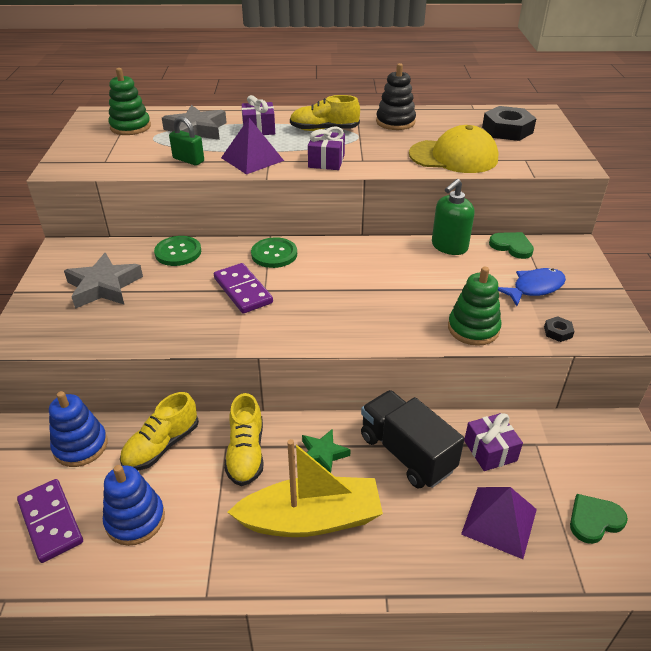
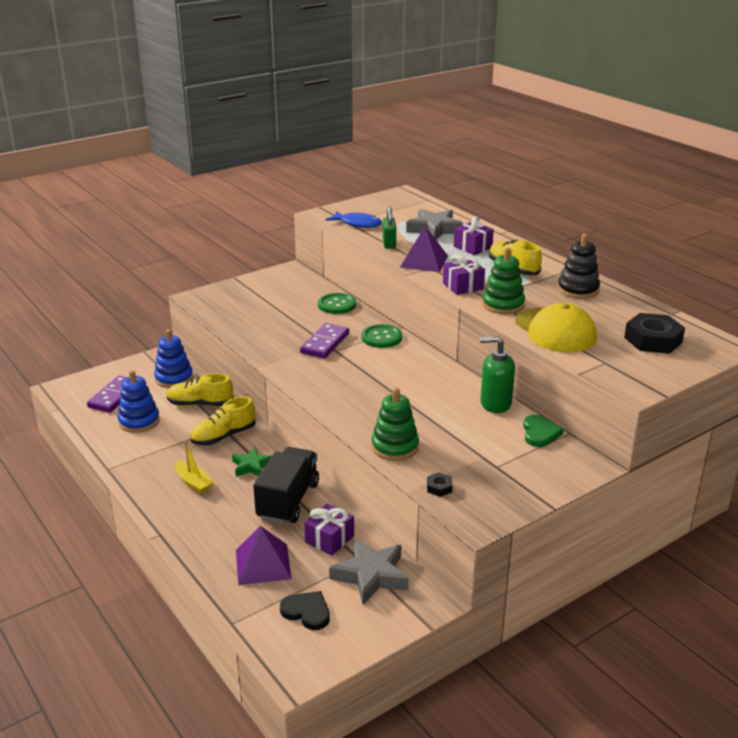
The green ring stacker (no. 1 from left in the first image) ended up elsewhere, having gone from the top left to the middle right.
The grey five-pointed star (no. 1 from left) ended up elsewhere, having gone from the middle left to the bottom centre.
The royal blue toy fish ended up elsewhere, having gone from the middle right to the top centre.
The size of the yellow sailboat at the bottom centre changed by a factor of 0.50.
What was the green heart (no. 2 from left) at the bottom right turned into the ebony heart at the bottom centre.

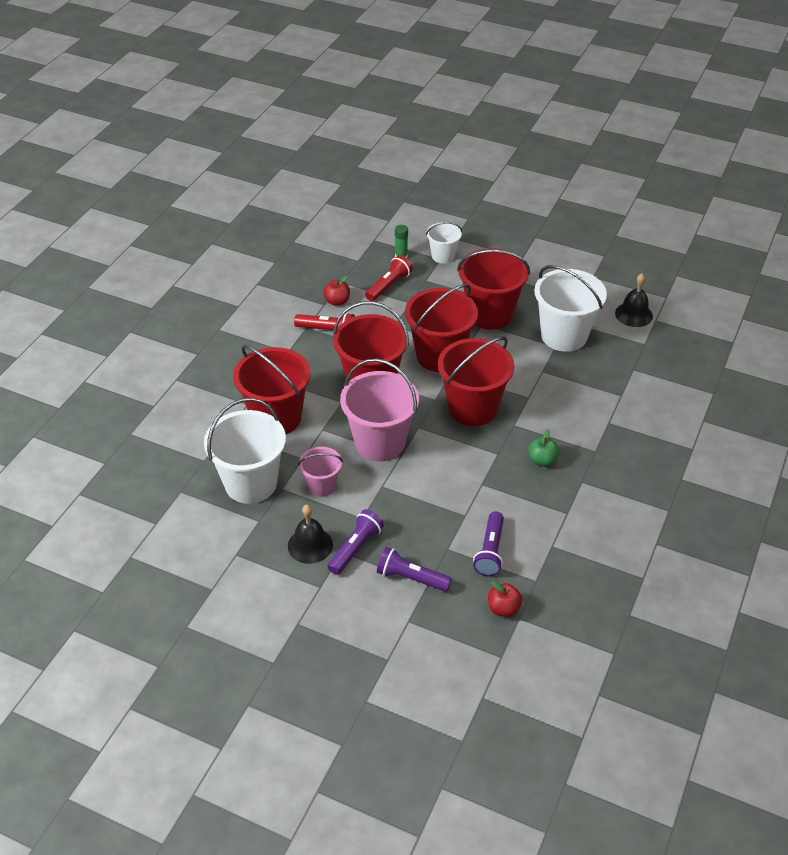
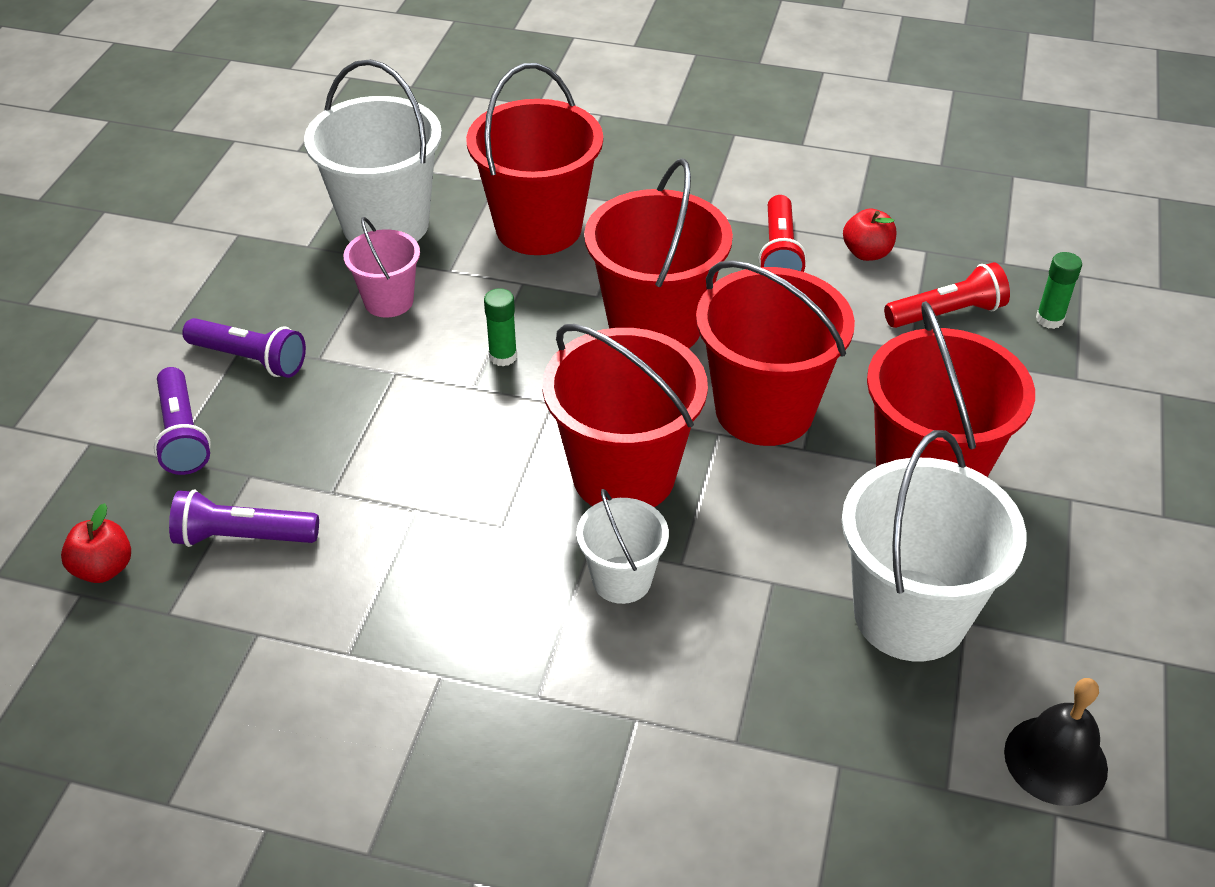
The snow-white sand bucket (no. 2 from left) ended up elsewhere, having gone from the top centre to the centre.
The red pocket torch (no. 2 from left) at the top centre ended up facing another way, 45 degrees counterclockwise from before.
Where the rose-pink sand bucket (no. 2 from left) stood at the centre, the green glue stick (no. 1 from left) came to stand at the centre.
The second view lost the green toy apple at the middle right.
The second view lost the ebony hand bell (no. 1 from left) at the centre.
The violet pocket torch (no. 2 from left in the first image) at the centre ended up facing another way, 150 degrees clockwise from before.

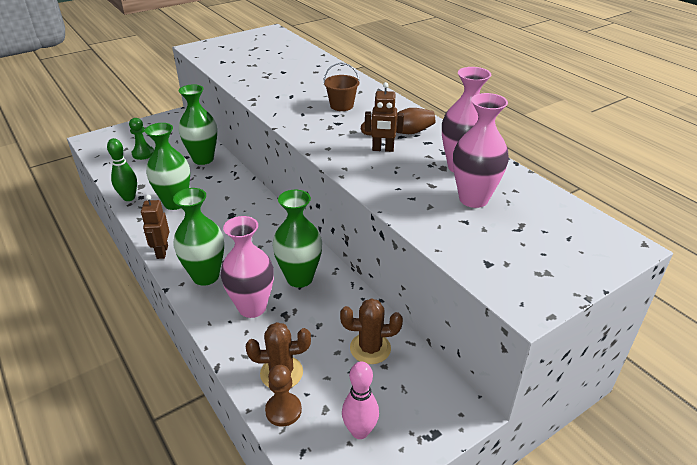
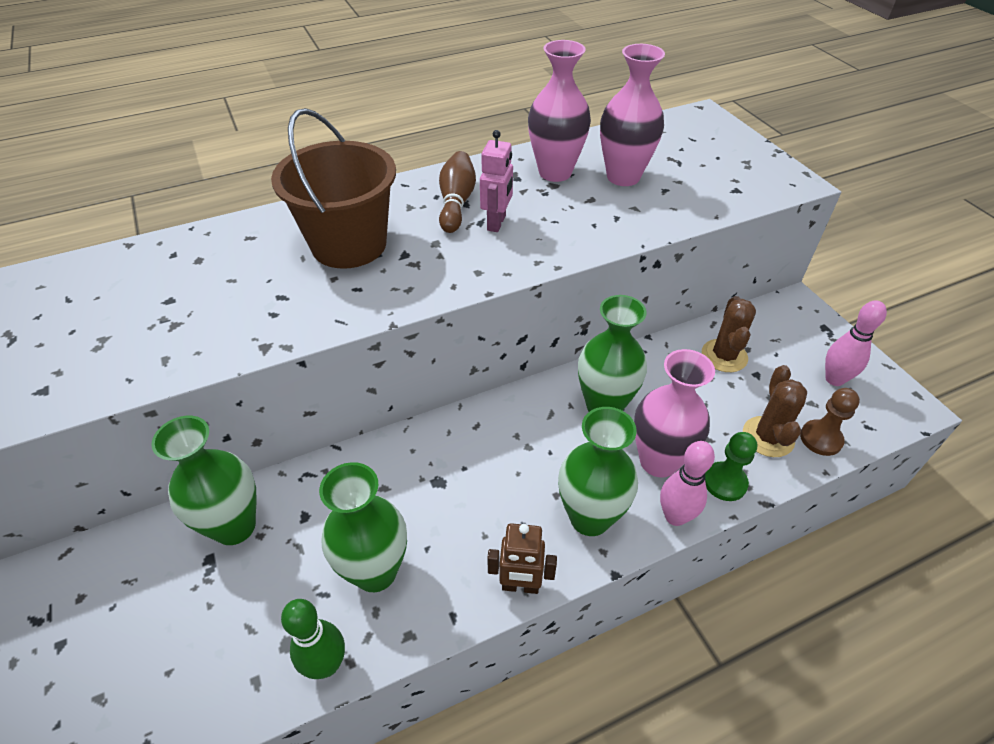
The size of the dark brown sand bucket at the top centre changed by a factor of 1.97.
What was the dark brown toy robot (no. 2 from left) at the top centre turned into the rose-pink toy robot at the top centre.
The green game pawn ended up elsewhere, having gone from the top left to the middle right.
The second view gained the rose-pink bowling pin (no. 1 from left) at the middle right.

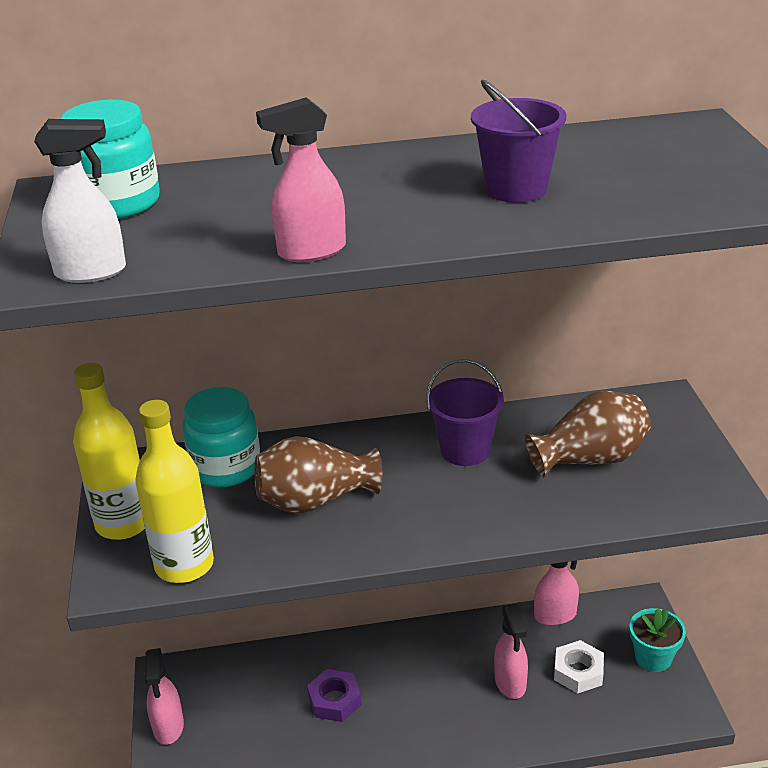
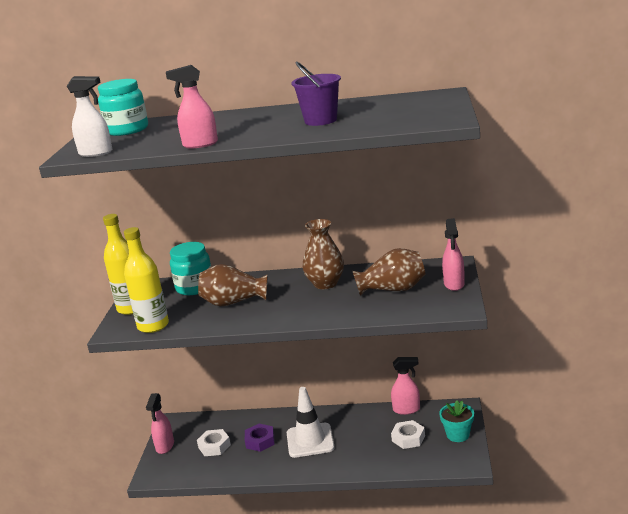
Where the violet sand bucket (no. 1 from left) stood at the centre, the dark brown flower vase (no. 2 from left) came to stand at the centre.
The rose-pink spray bottle (no. 3 from left in the first image) ended up elsewhere, having gone from the bottom centre to the middle right.
The second view gained the snow-white safety cone at the bottom centre.
The second view gained the snow-white nut (no. 1 from left) at the bottom centre.

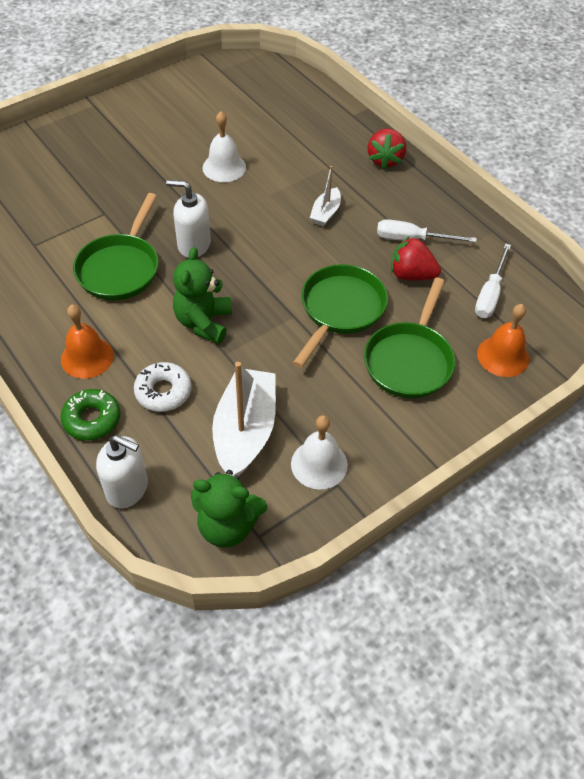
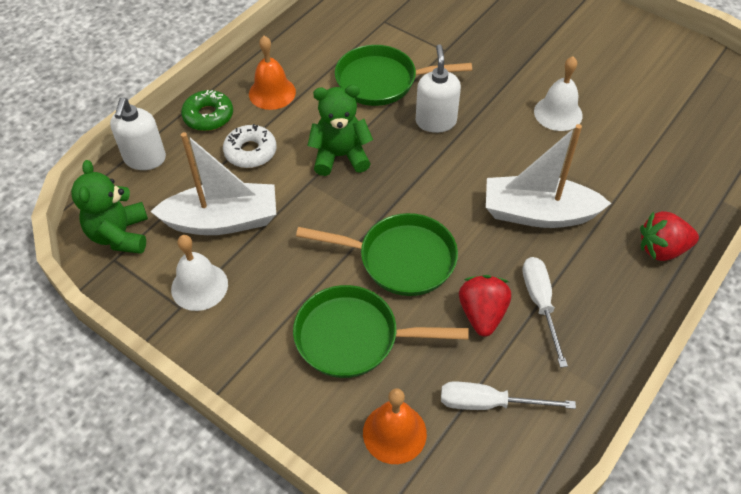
The size of the snow-white sailboat (no. 2 from left) at the top centre changed by a factor of 1.98.

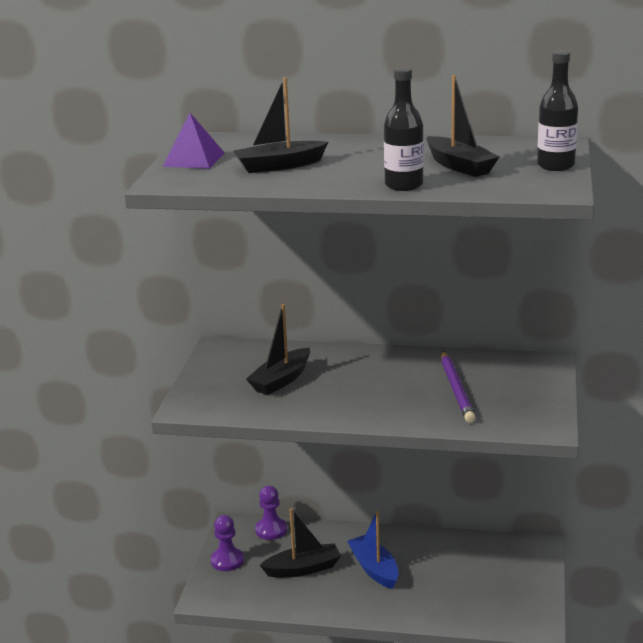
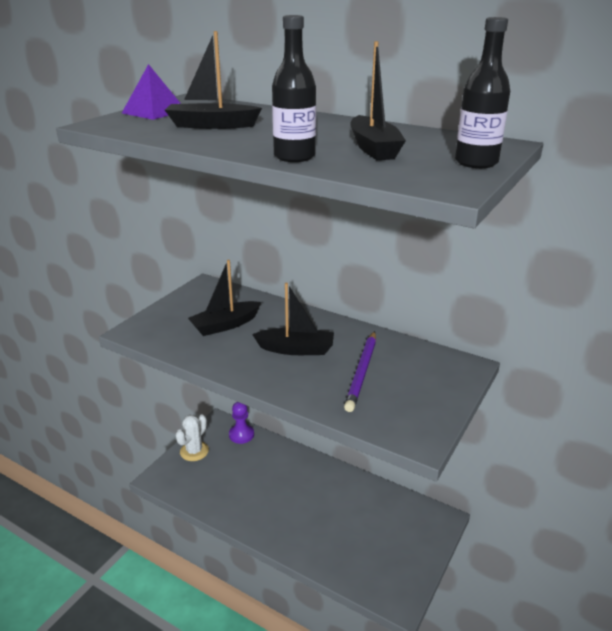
The ebony sailboat (no. 3 from left) ended up elsewhere, having gone from the bottom centre to the centre.
The second view lost the royal blue sailboat at the bottom centre.
Where the violet game pawn (no. 1 from left) stood at the bottom centre, the snow-white saguaro cactus came to stand at the bottom left.

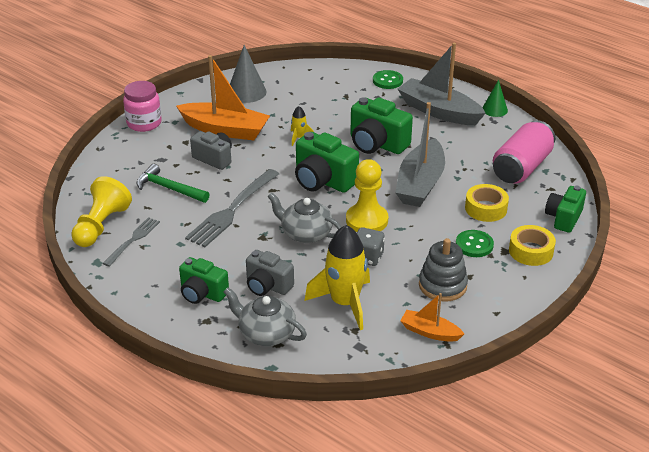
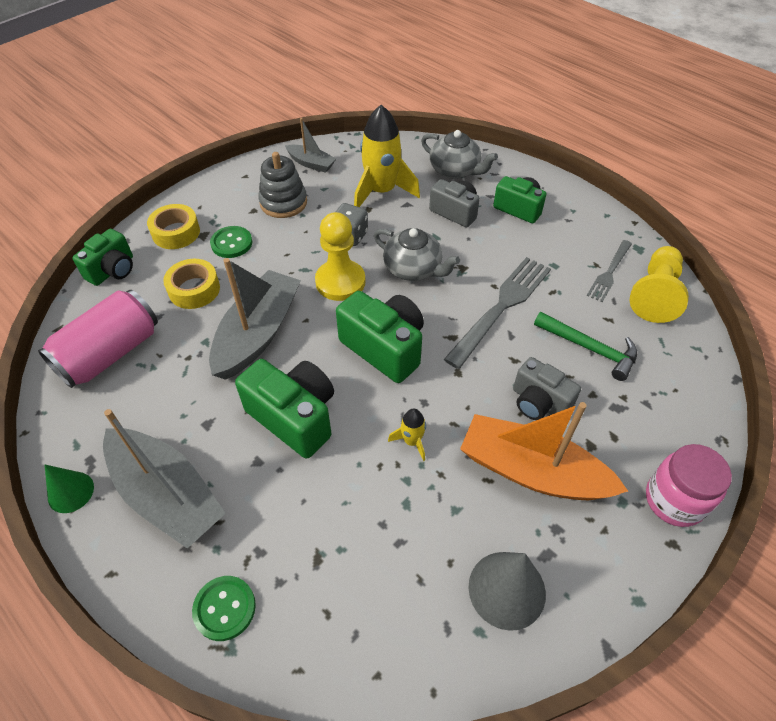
What was the bright orange sailboat (no. 2 from left) at the bottom centre turned into the grey sailboat (no. 3 from left) at the top centre.

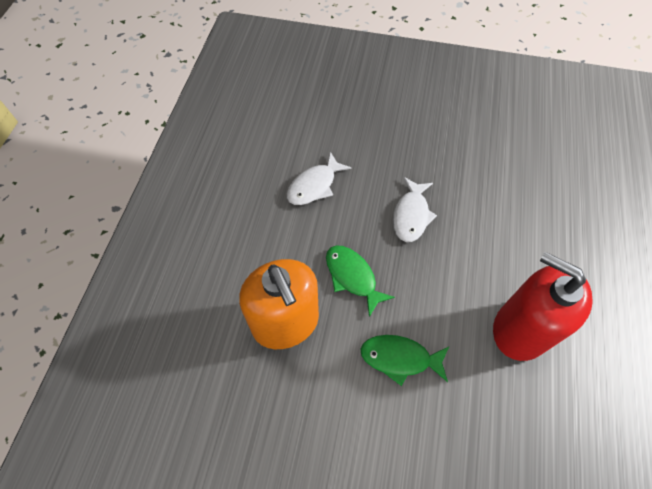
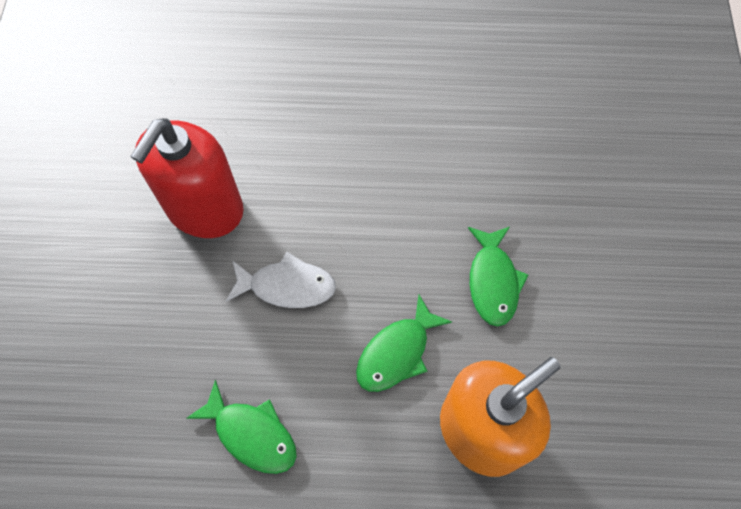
What was the snow-white toy fish (no. 1 from left) at the centre turned into the green toy fish (no. 1 from left) at the bottom left.
The red soap pump ended up elsewhere, having gone from the middle right to the middle left.

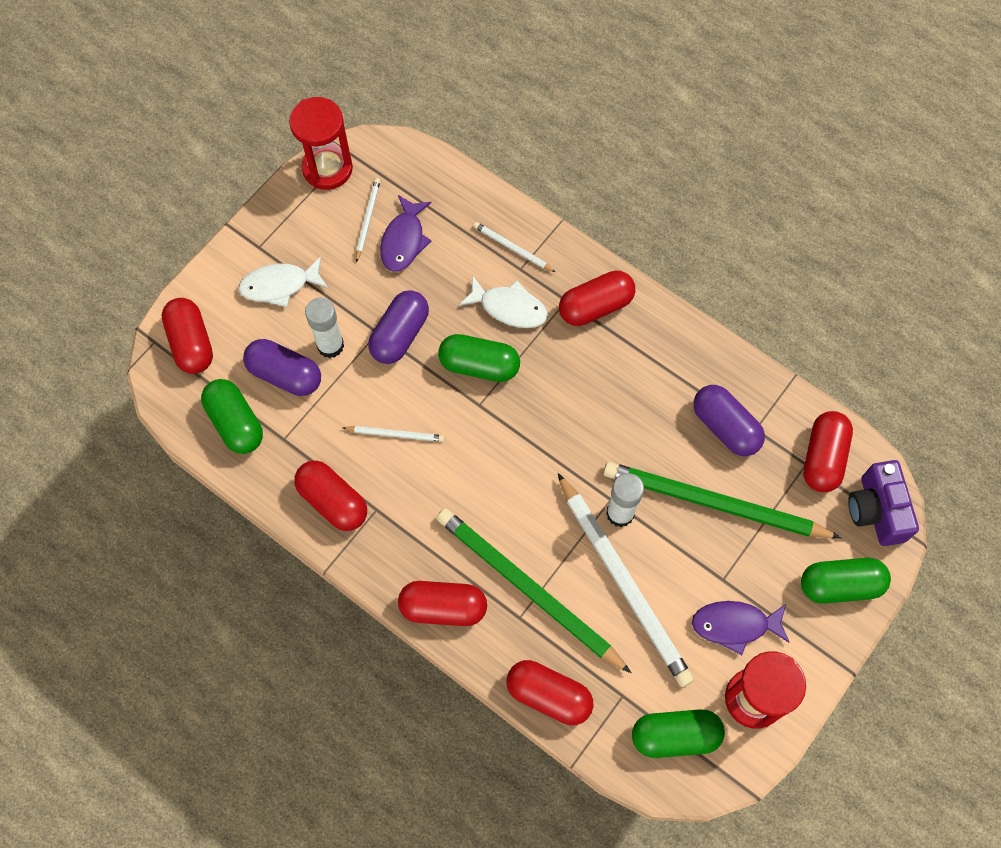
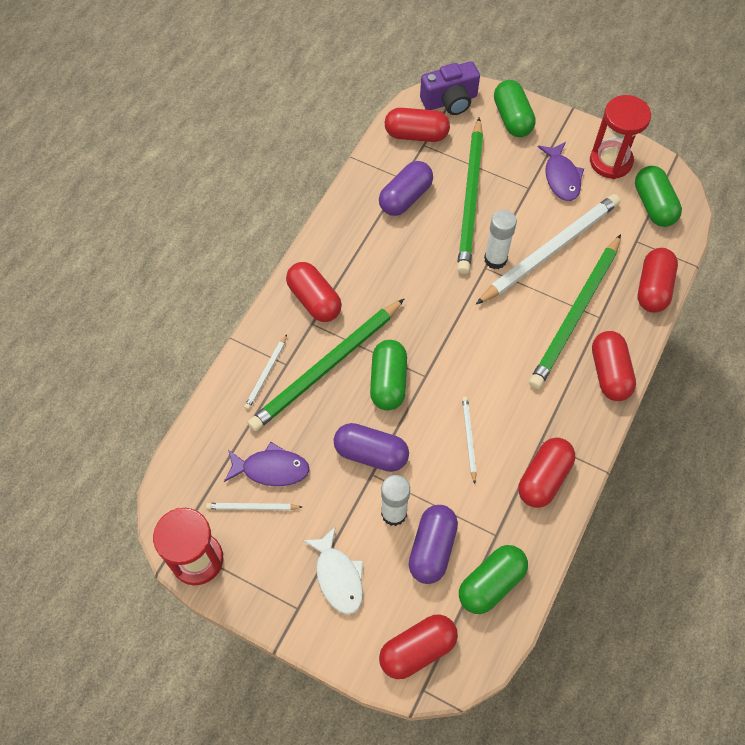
Where the snow-white toy fish (no. 2 from left) stood at the centre, the green pencil (no. 1 from left) came to stand at the centre.

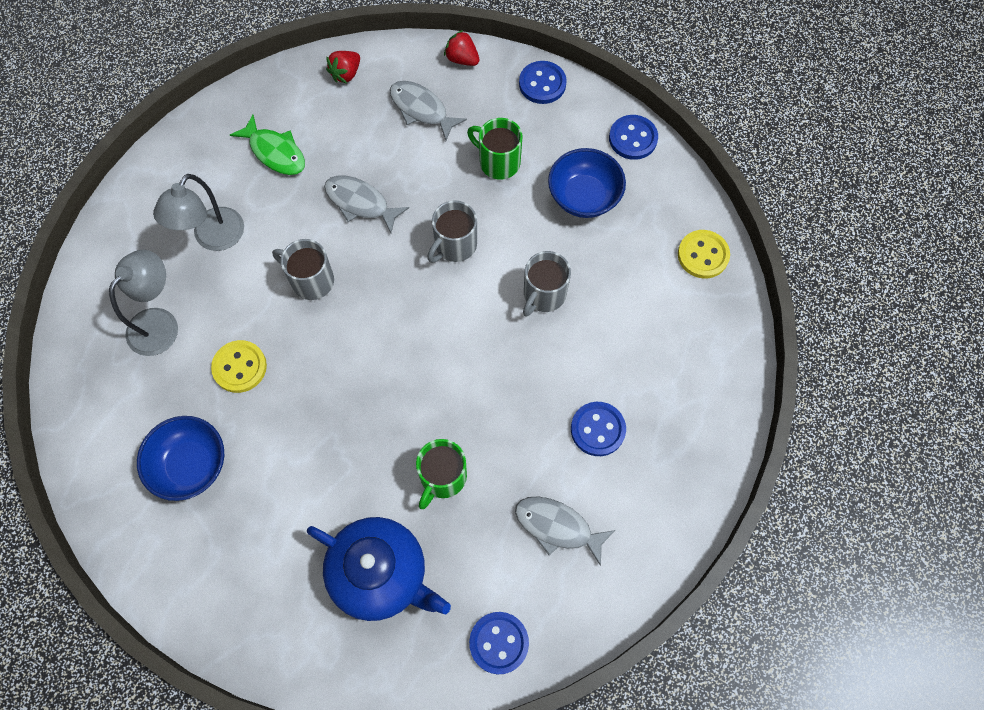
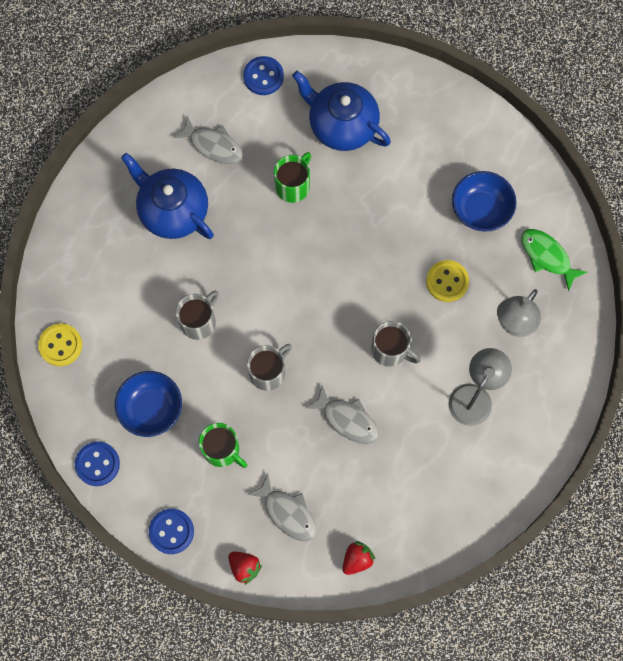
The green toy fish ended up elsewhere, having gone from the top left to the middle right.
Where the royal blue sewing button (no. 3 from left) stood at the centre, the royal blue teapot (no. 1 from left) came to stand at the top left.

